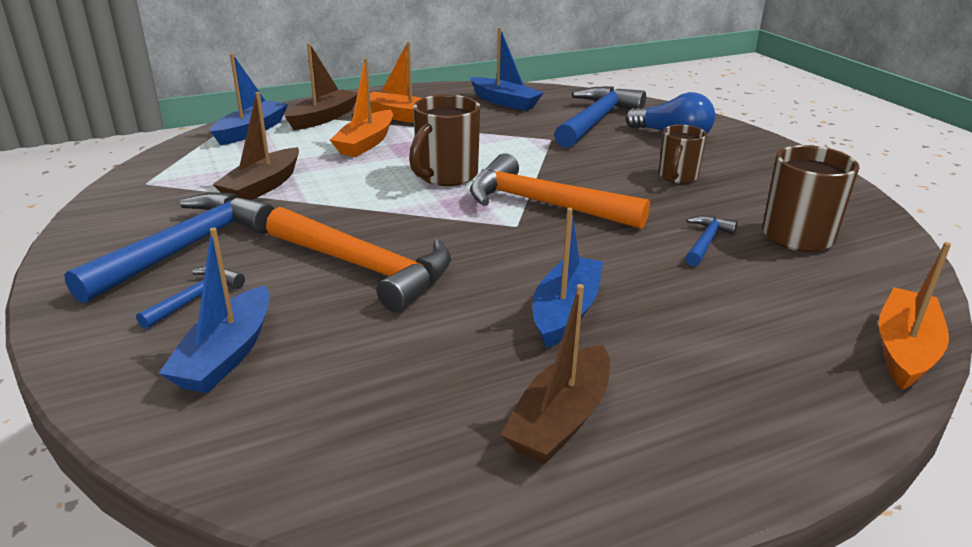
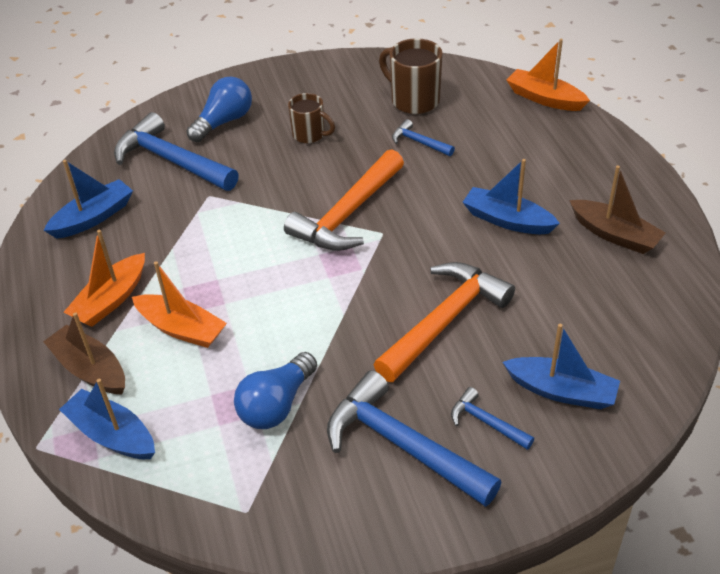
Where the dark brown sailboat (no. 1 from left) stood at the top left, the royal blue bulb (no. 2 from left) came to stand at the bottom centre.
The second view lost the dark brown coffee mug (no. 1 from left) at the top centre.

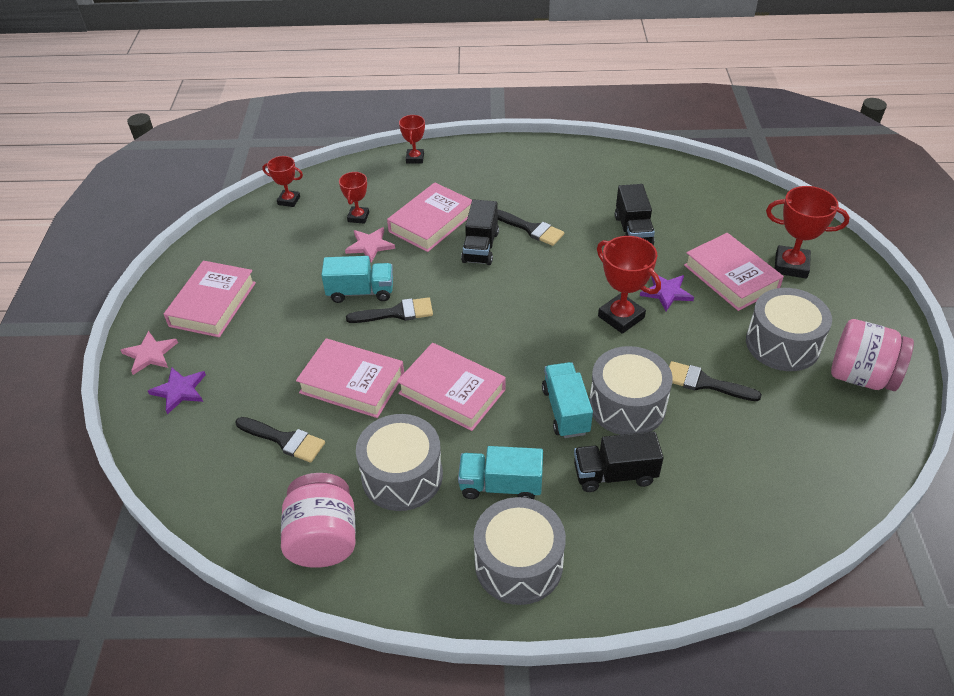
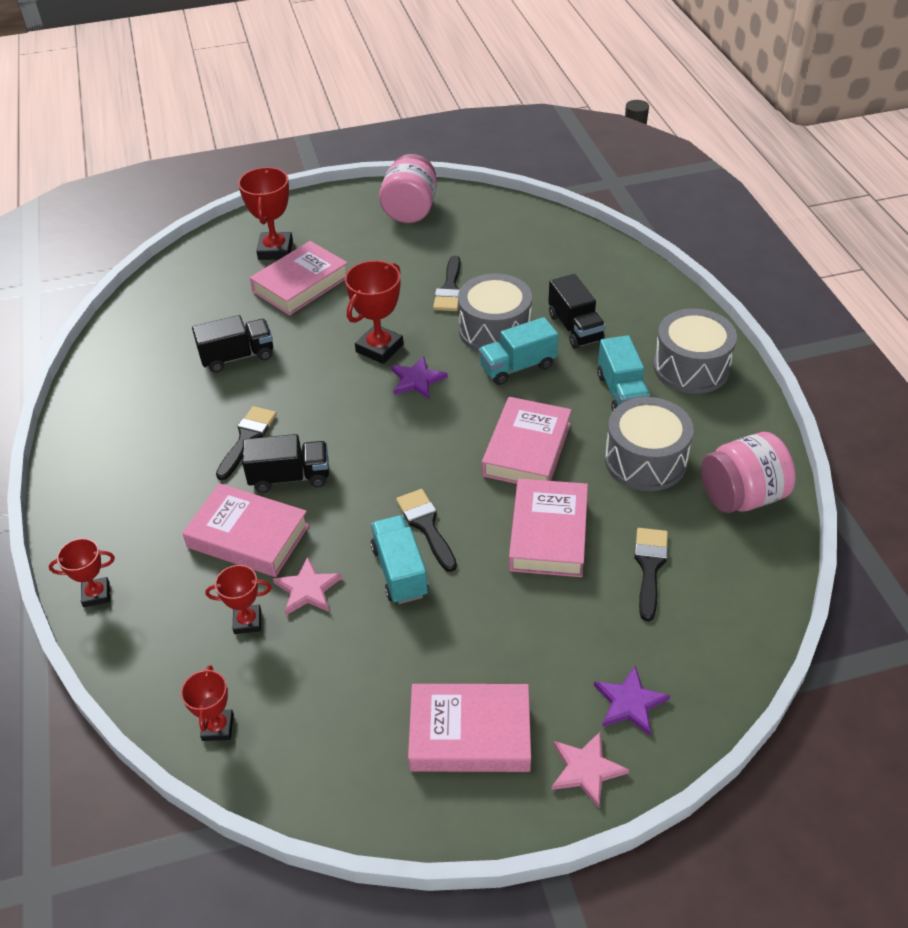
The violet five-pointed star (no. 2 from left in the first image) ended up elsewhere, having gone from the middle right to the centre.
The second view lost the grey toy drum (no. 4 from left) at the middle right.

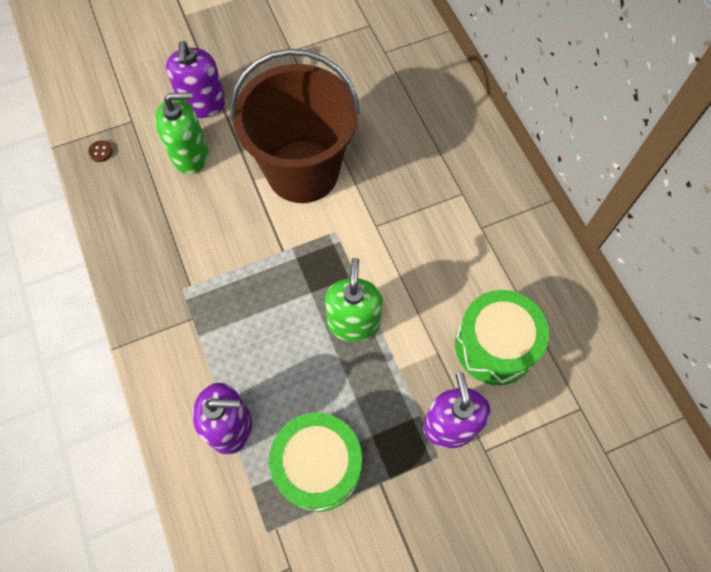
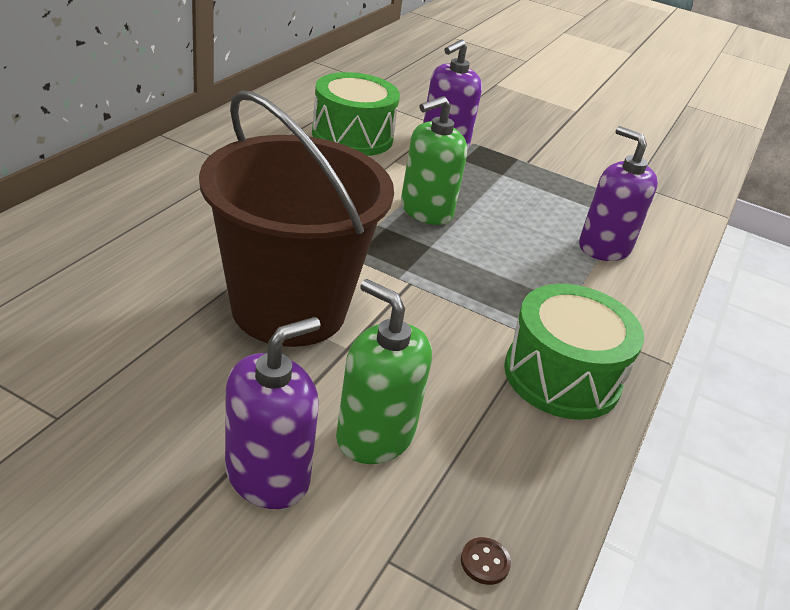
The green toy drum (no. 1 from left in the first image) ended up elsewhere, having gone from the bottom centre to the middle right.

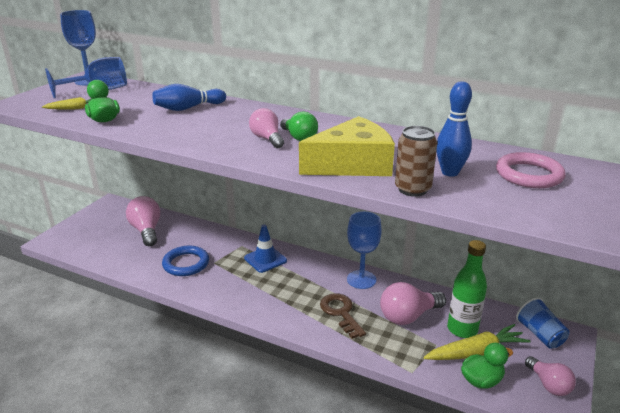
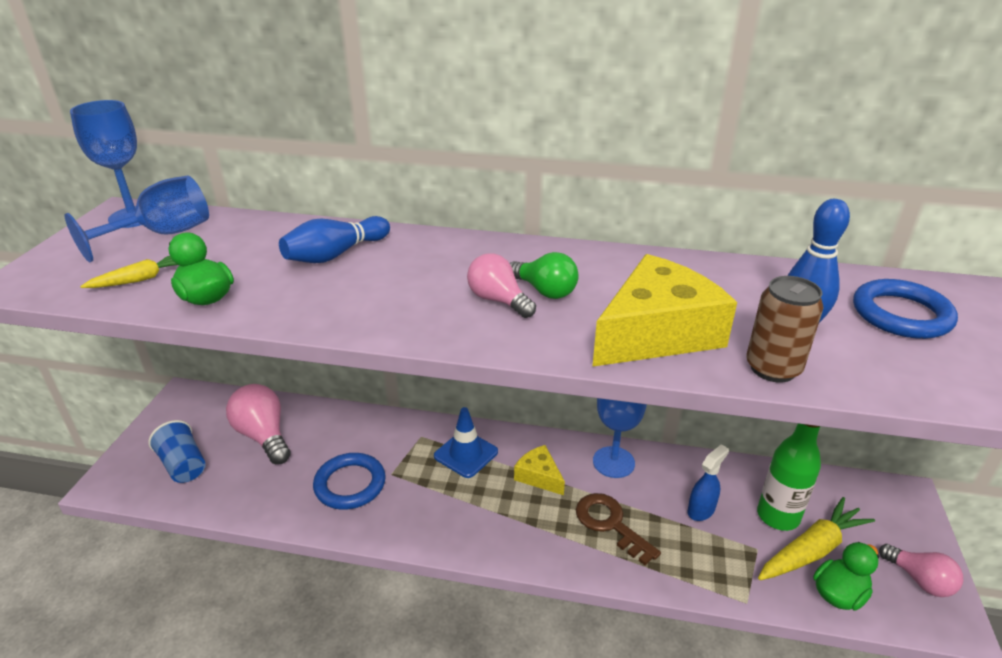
What was the rose-pink hoop at the middle right turned into the royal blue hoop (no. 2 from left) at the middle right.
Where the rose-pink bulb (no. 3 from left) stood at the bottom centre, the royal blue spray bottle came to stand at the bottom right.
The royal blue beaker ended up elsewhere, having gone from the bottom right to the bottom left.
The second view gained the yellow cheese (no. 1 from left) at the bottom centre.

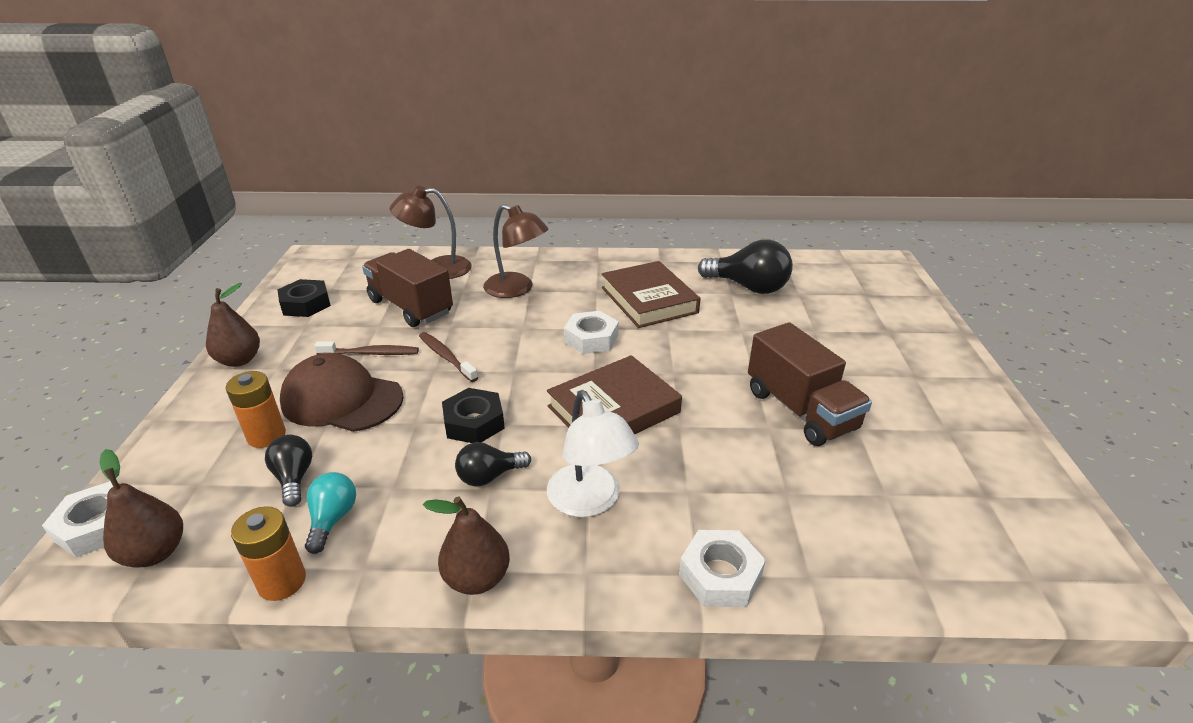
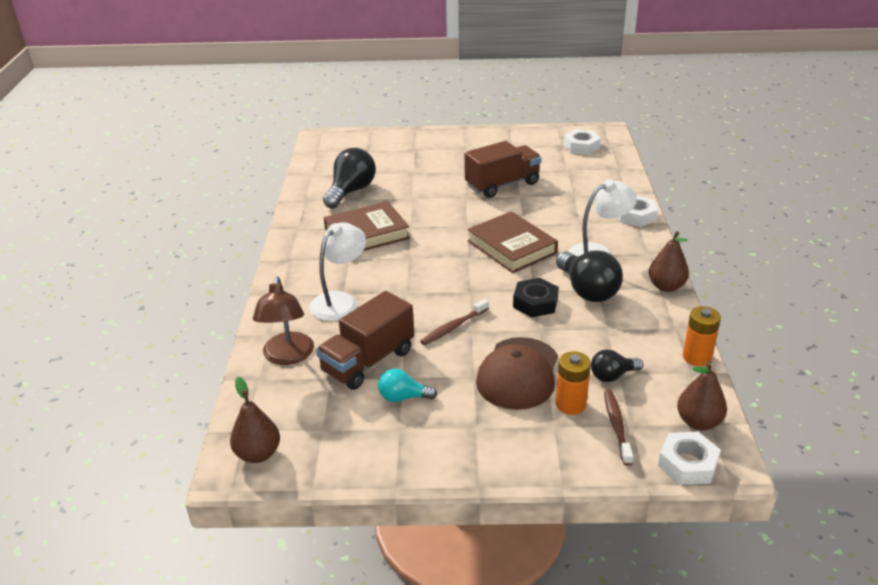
What was the dark brown lamp (no. 2 from left) at the centre turned into the snow-white lamp (no. 1 from left) at the centre.
The second view lost the ebony nut (no. 1 from left) at the middle left.
The dark brown pear (no. 2 from left in the first image) ended up elsewhere, having gone from the middle left to the bottom left.
The snow-white nut (no. 2 from left in the first image) ended up elsewhere, having gone from the centre to the top centre.
The dark brown tooth brush (no. 1 from left in the first image) ended up elsewhere, having gone from the middle left to the bottom right.
The size of the ebony bulb (no. 2 from left) at the centre changed by a factor of 1.78.
The teal bulb ended up elsewhere, having gone from the bottom left to the centre.

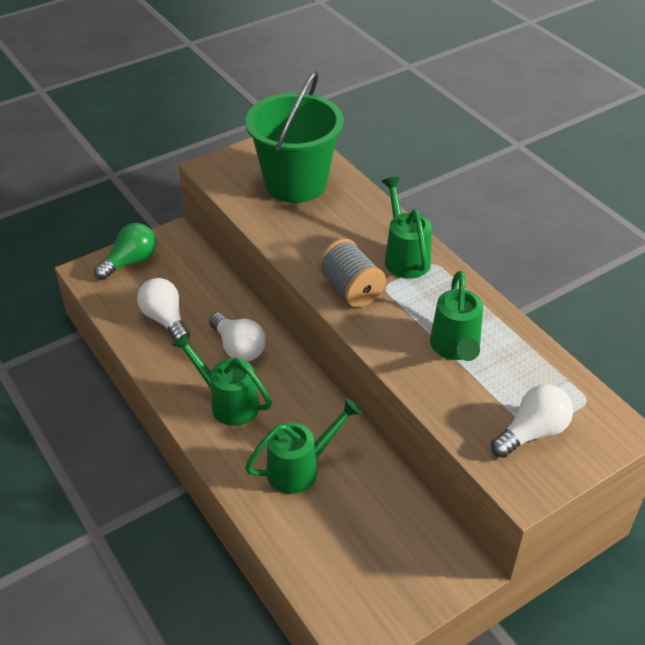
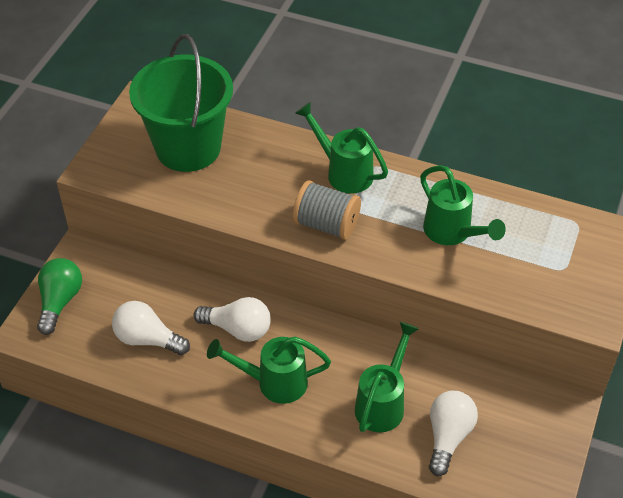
The snow-white bulb (no. 3 from left) ended up elsewhere, having gone from the middle right to the bottom right.

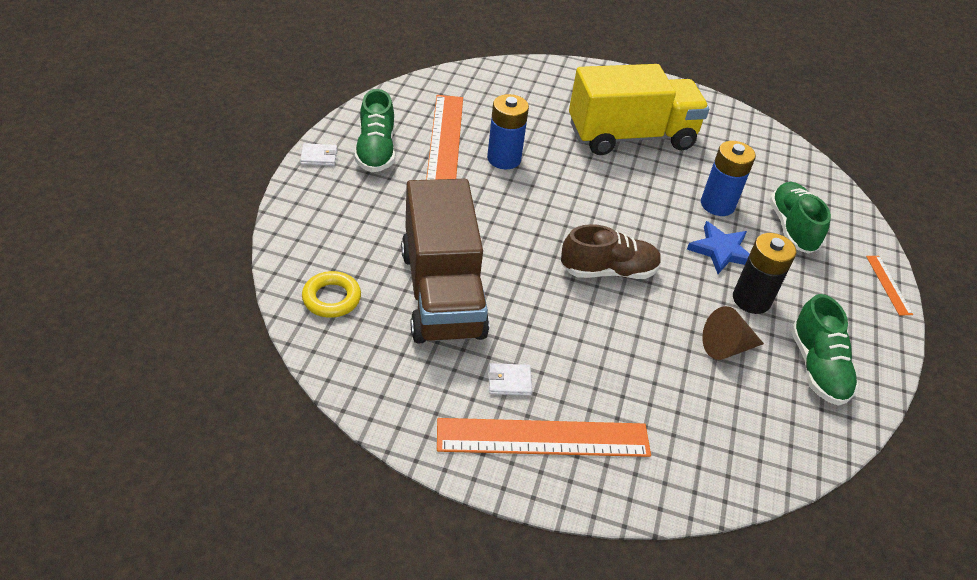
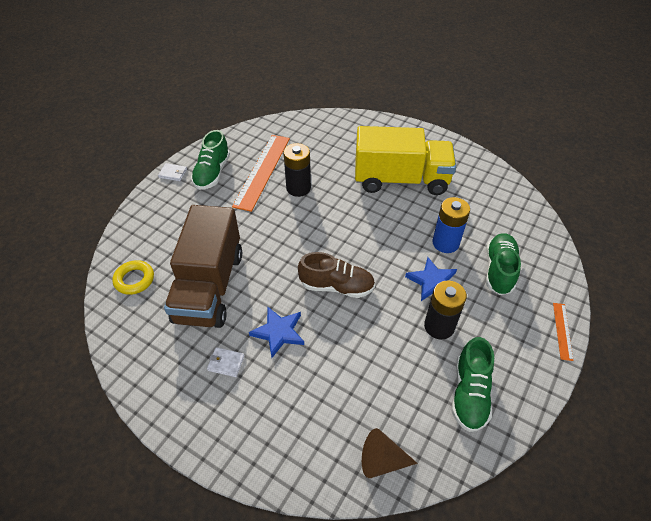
What was the royal blue battery (no. 1 from left) at the top centre turned into the ebony battery (no. 1 from left) at the top centre.
The dark brown cone ended up elsewhere, having gone from the middle right to the bottom centre.
The second view lost the bright orange ruler (no. 2 from left) at the bottom centre.
The second view gained the royal blue five-pointed star (no. 1 from left) at the centre.

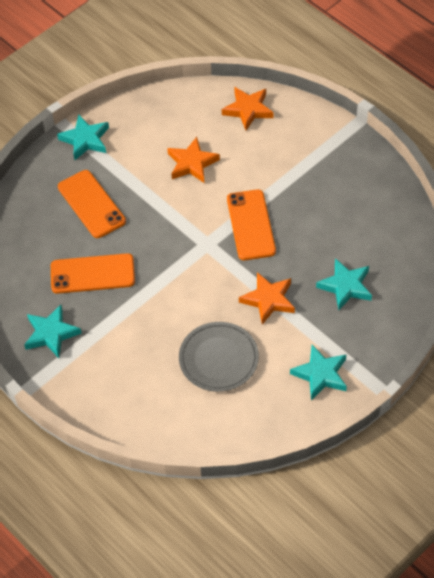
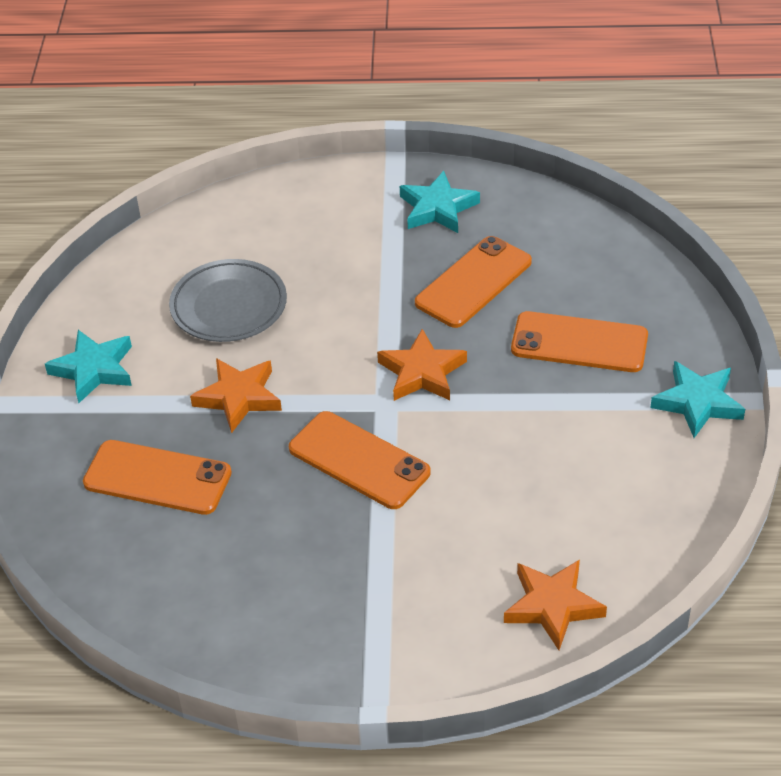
The bright orange five-pointed star (no. 1 from left in the first image) ended up elsewhere, having gone from the top centre to the centre.
Where the teal five-pointed star (no. 4 from left) stood at the middle right, the bright orange smartphone (no. 1 from left) came to stand at the middle left.

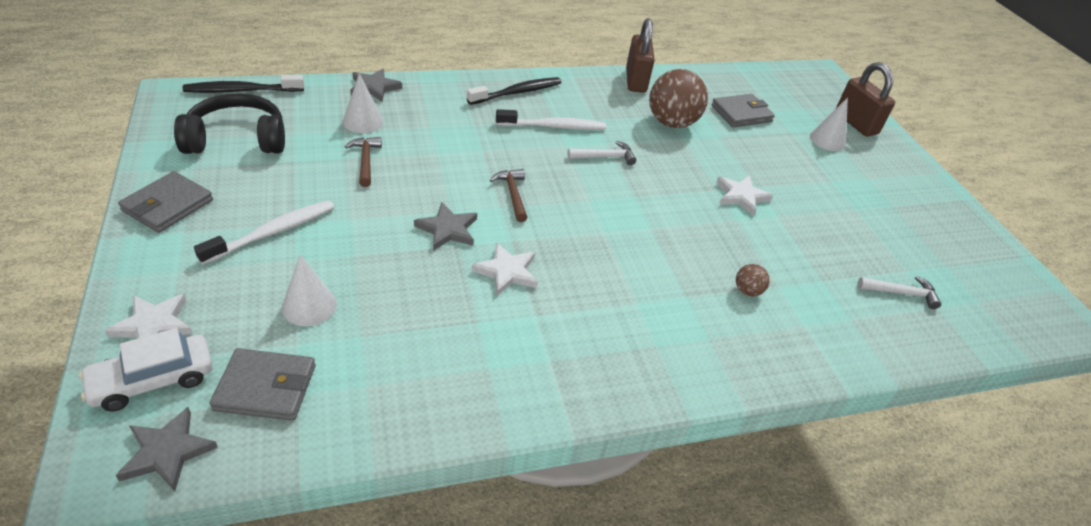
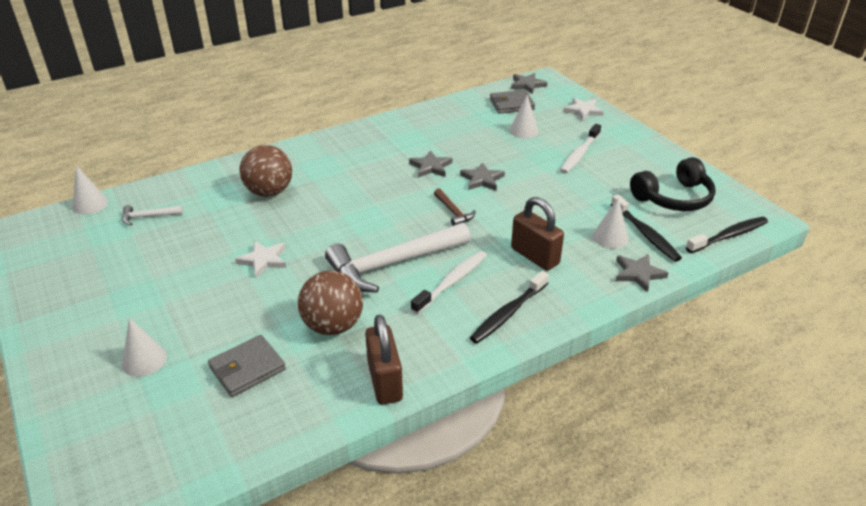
The dark brown padlock (no. 2 from left) ended up elsewhere, having gone from the top right to the centre.
The snow-white tooth brush (no. 2 from left in the first image) at the top centre ended up facing another way, 150 degrees clockwise from before.
The second view lost the dark brown claw hammer (no. 1 from left) at the top left.
The size of the snow-white claw hammer (no. 1 from left in the first image) at the top centre changed by a factor of 2.28.
The second view lost the grey card wallet (no. 1 from left) at the middle left.
What was the snow-white five-pointed star (no. 2 from left) at the centre turned into the grey five-pointed star (no. 1 from left) at the top centre.
The size of the dark brown play ball (no. 2 from left in the first image) at the middle right changed by a factor of 2.26.
The second view lost the snow-white automobile at the bottom left.
The second view gained the snow-white cone (no. 1 from left) at the middle left.
The second view gained the ebony tooth brush (no. 2 from left) at the middle right.

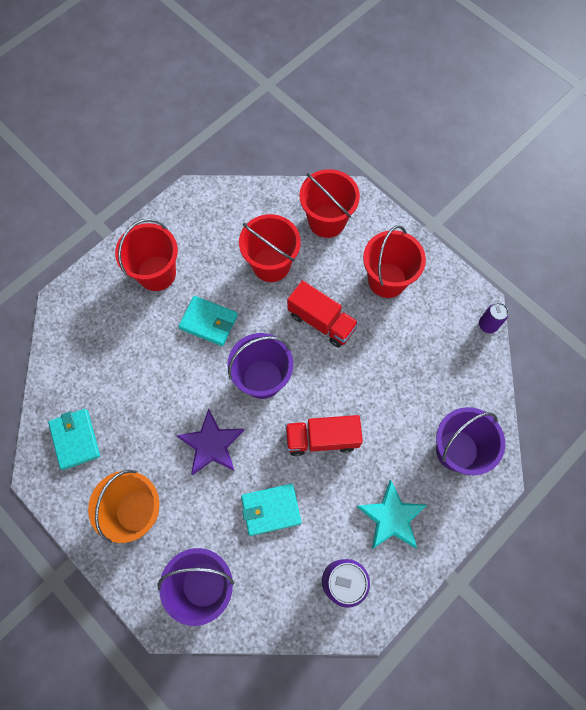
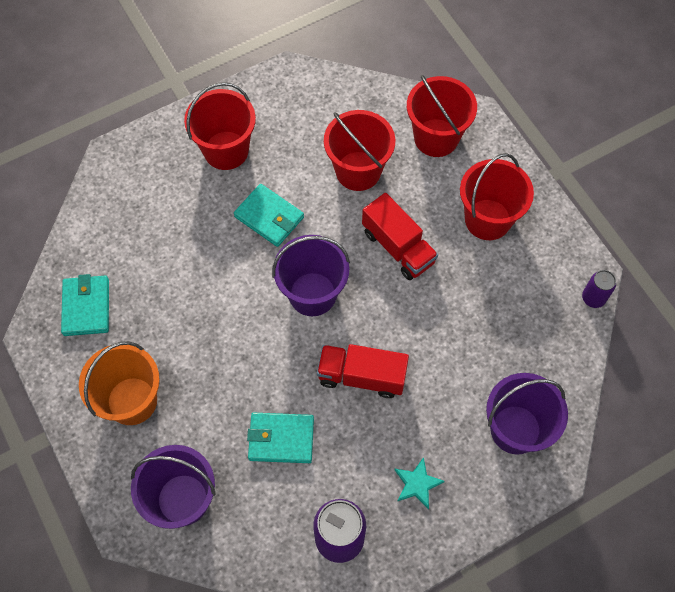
The second view lost the violet five-pointed star at the centre.
The size of the teal five-pointed star at the bottom right changed by a factor of 0.61.

